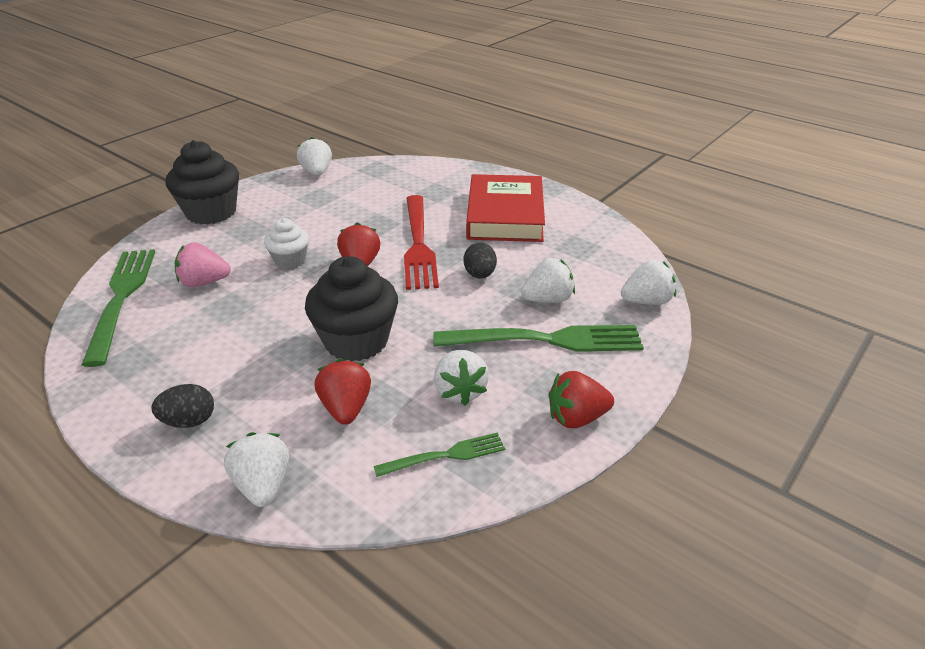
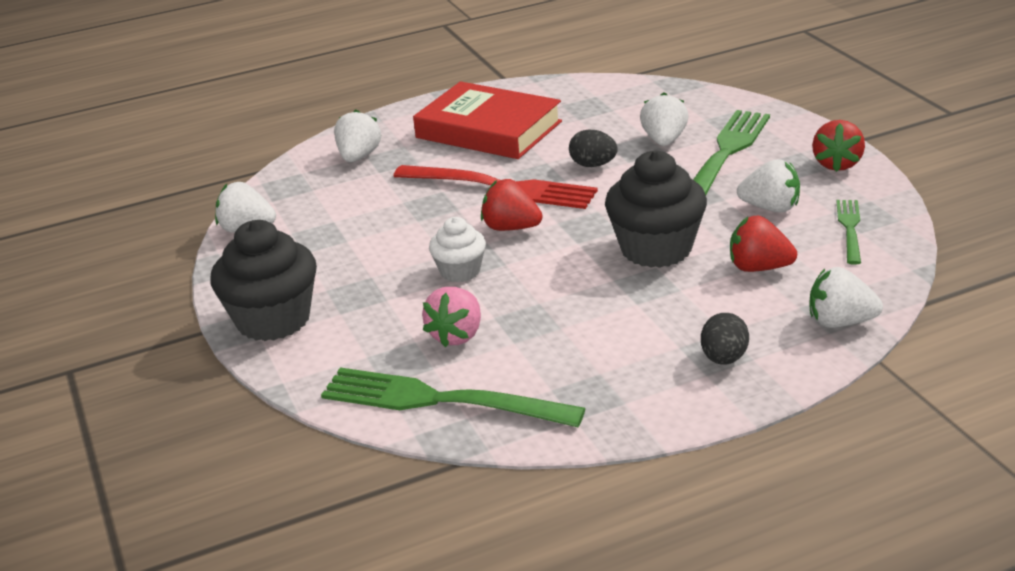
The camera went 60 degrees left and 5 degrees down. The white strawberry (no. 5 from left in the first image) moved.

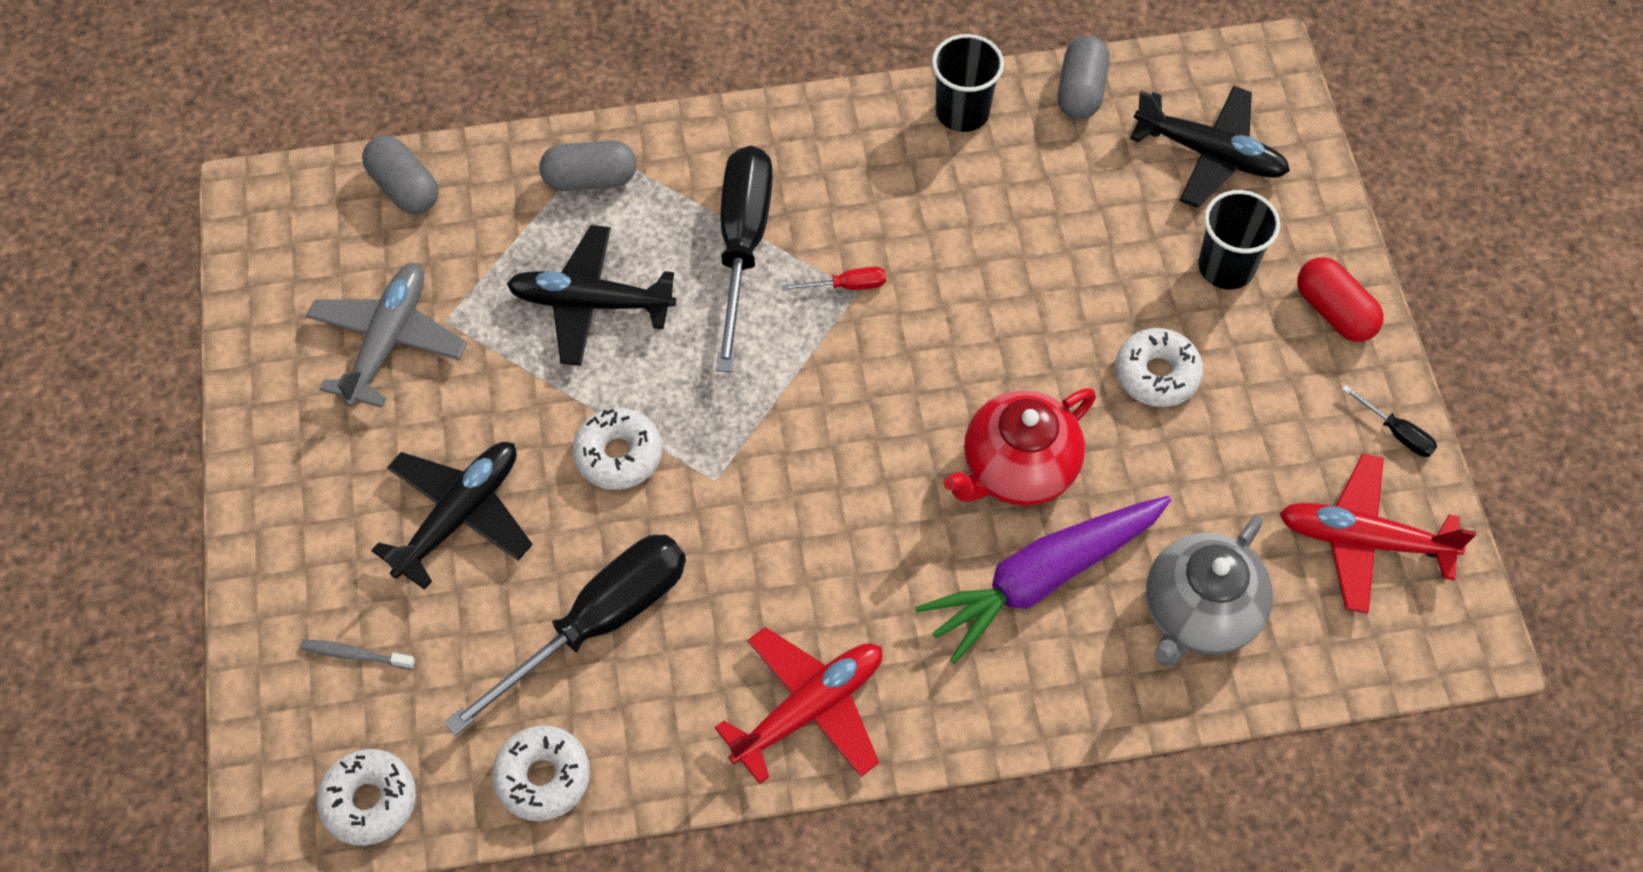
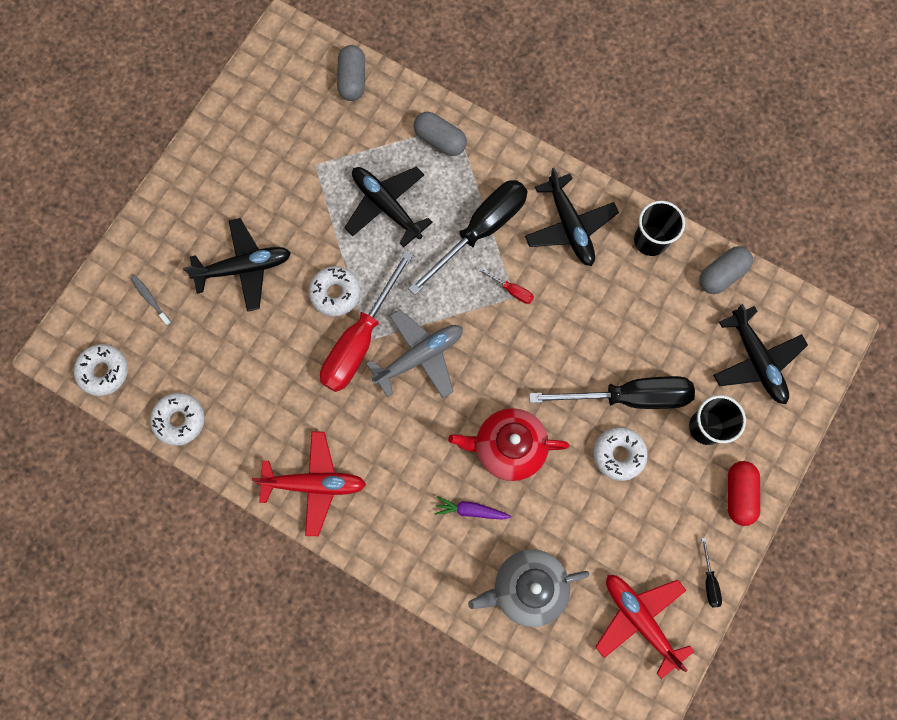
The camera went 40 degrees right and 15 degrees up. The red hand screwdriver (no. 1 from left) appeared. The ash-grey plane moved. The royal purple root vegetable changed to 0.45 times the size. The jet-black plane (no. 3 from left) appeared. The jet-black hand screwdriver (no. 1 from left in the first image) moved.

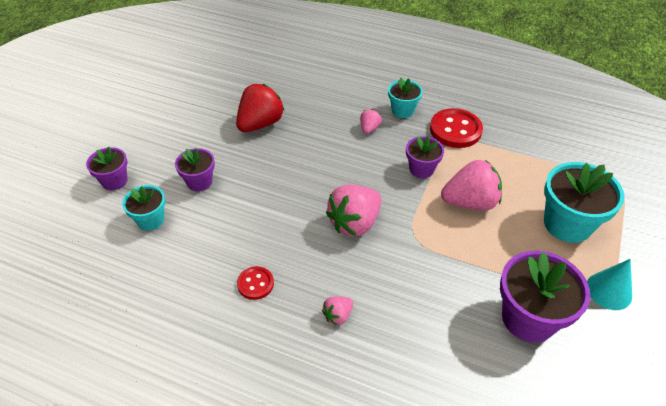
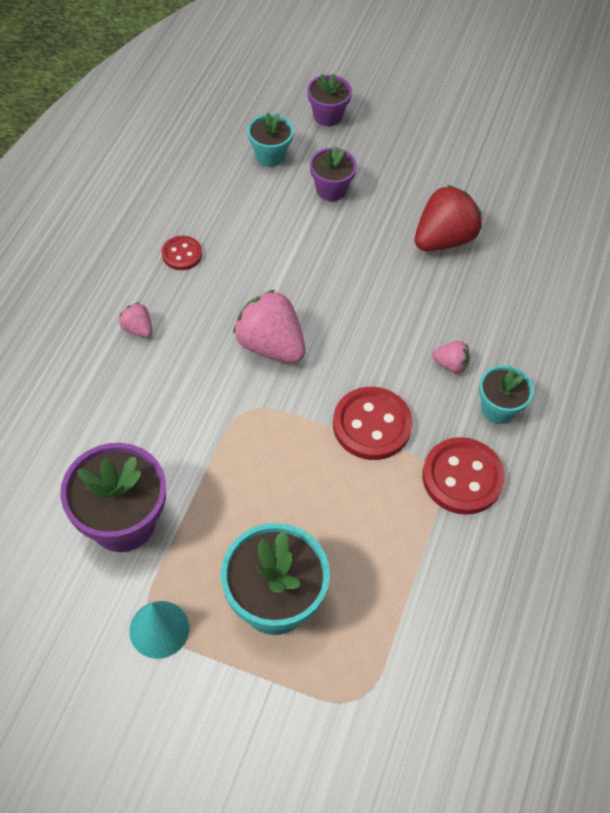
The camera went 85 degrees right and 10 degrees up. The royal purple plant pot (no. 3 from left) was replaced by the red button (no. 2 from left). The red strawberry turned 75 degrees counterclockwise. The pink strawberry (no. 4 from left) disappeared.

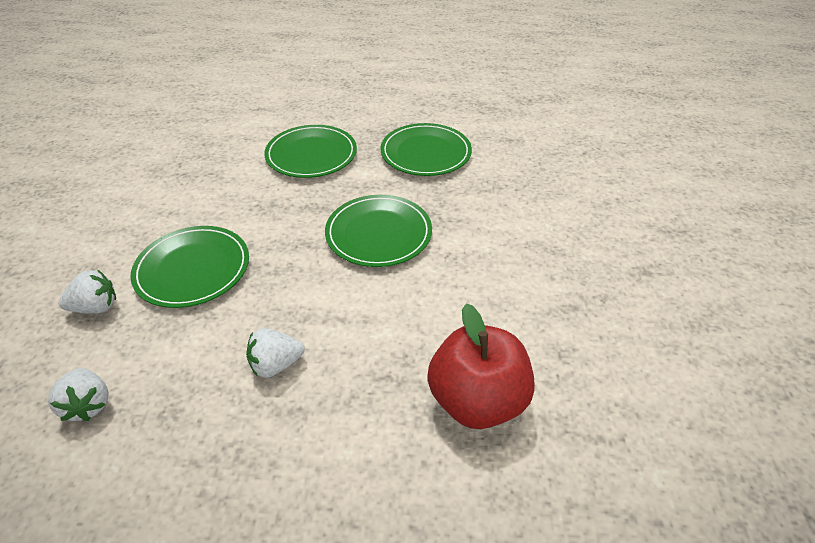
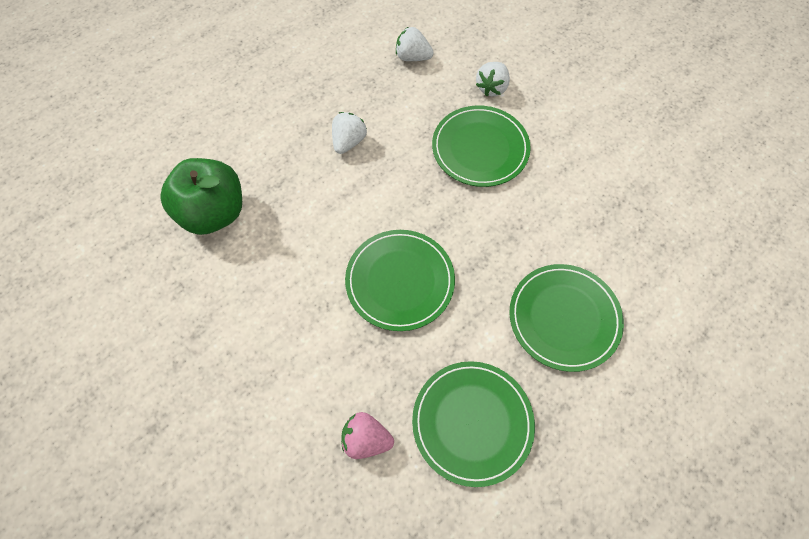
The camera went 135 degrees right and 20 degrees up. The red apple fruit became the leaf-green apple fruit. The pink strawberry appeared.

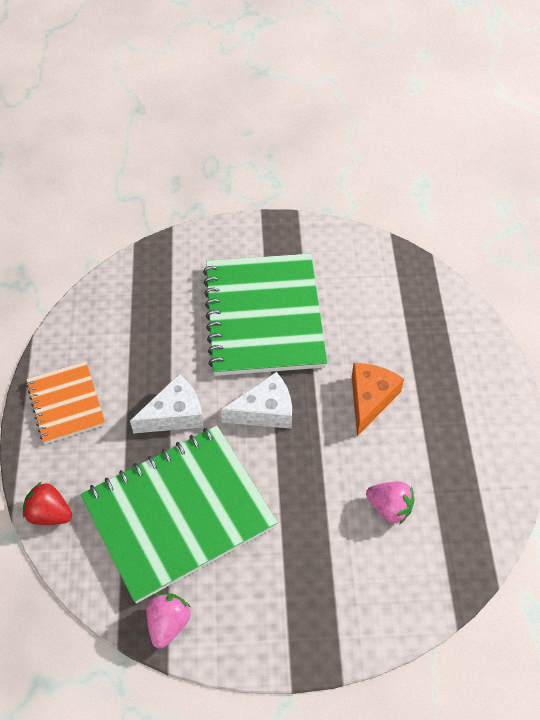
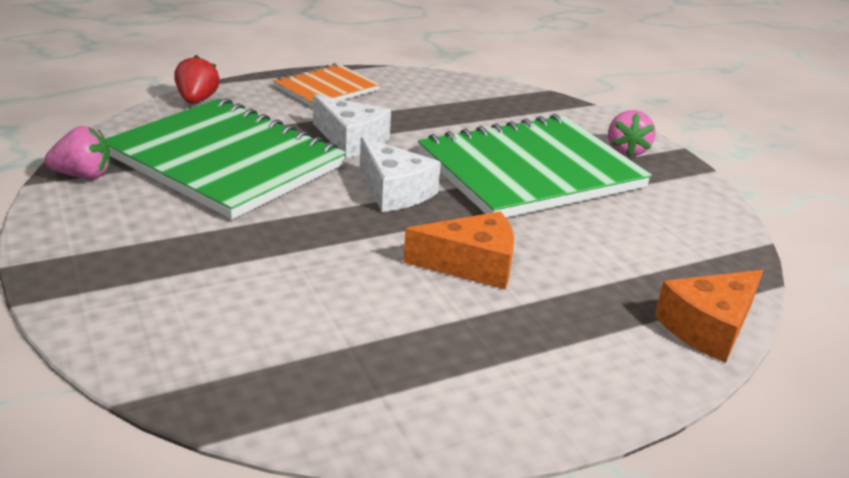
The camera went 65 degrees right and 25 degrees down. The pink strawberry (no. 2 from left) moved. The bright orange piece of cheese (no. 2 from left) appeared.

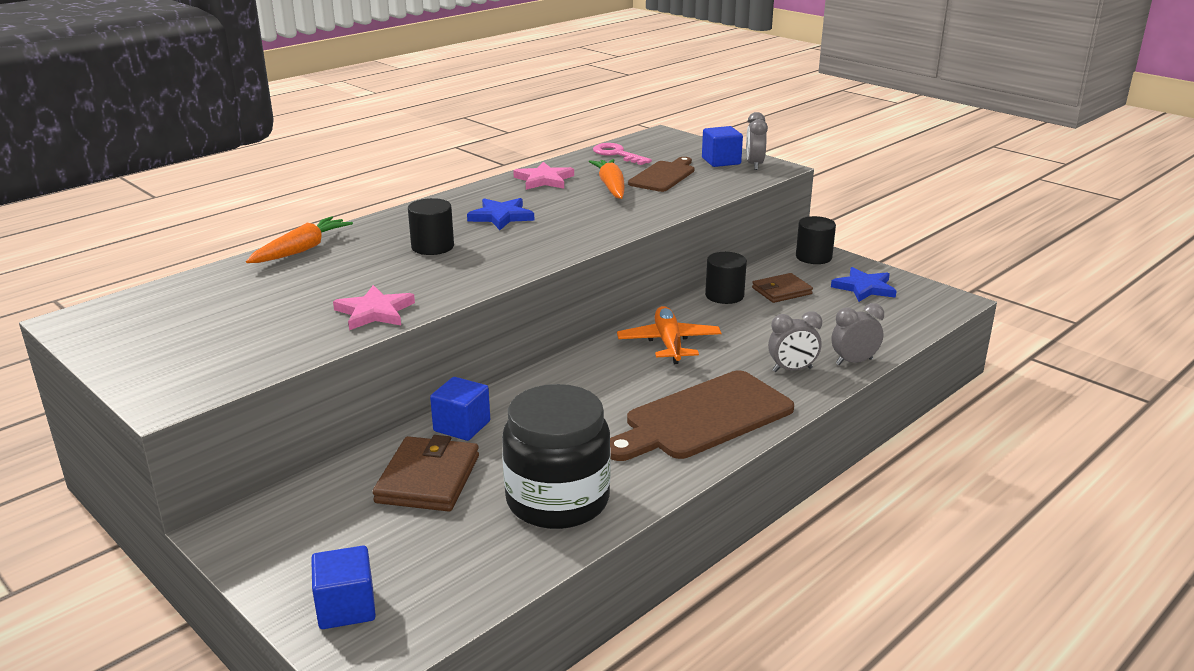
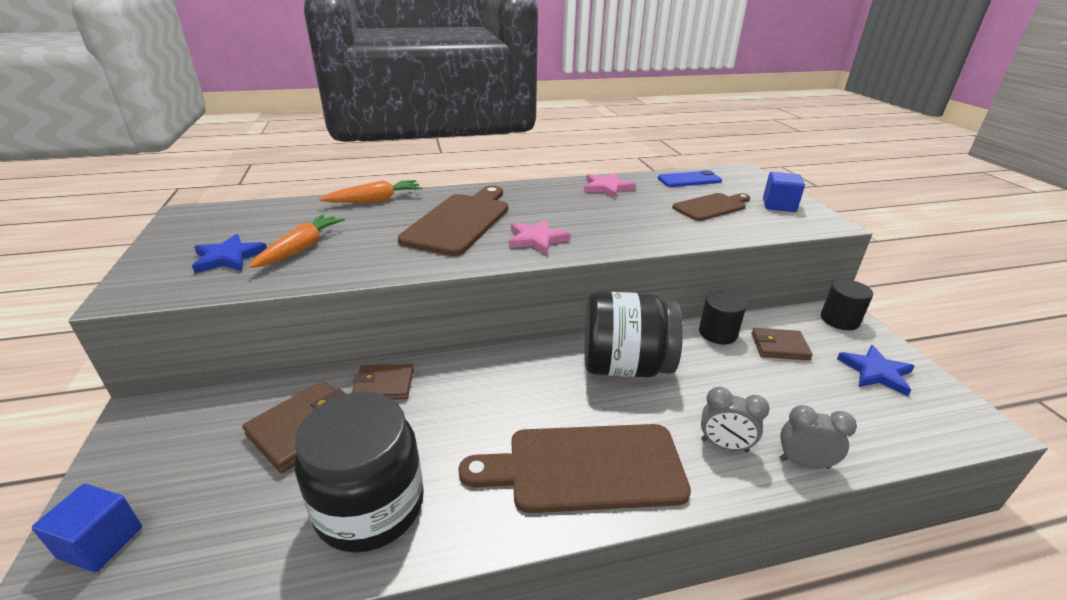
The camera went 30 degrees right and 5 degrees up. The blue star shape (no. 1 from left) moved. The bright orange root vegetable (no. 2 from left in the first image) moved. The blue solid cube (no. 2 from left) was replaced by the dark brown wallet (no. 2 from left). The jet-black cylinder (no. 1 from left) was replaced by the dark brown cutting board (no. 1 from left). The pink star shape (no. 1 from left) moved. The bright orange plane was replaced by the jet-black jam jar (no. 2 from left). The pink latchkey was replaced by the blue mobile phone. The ash-grey bedside clock (no. 1 from left) disappeared.

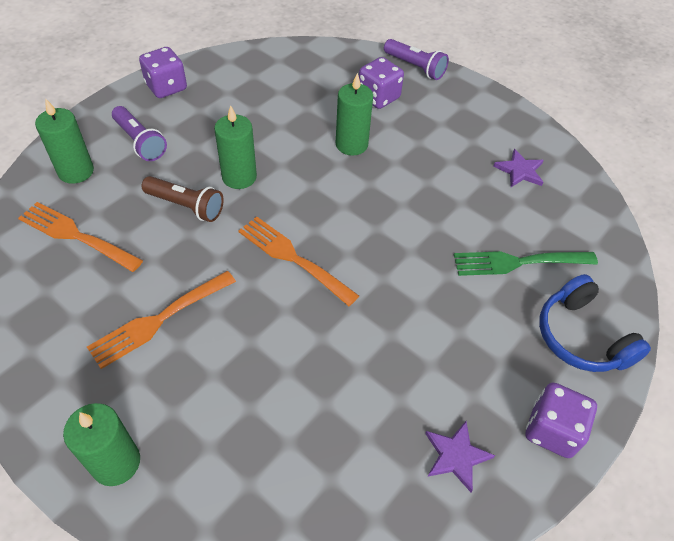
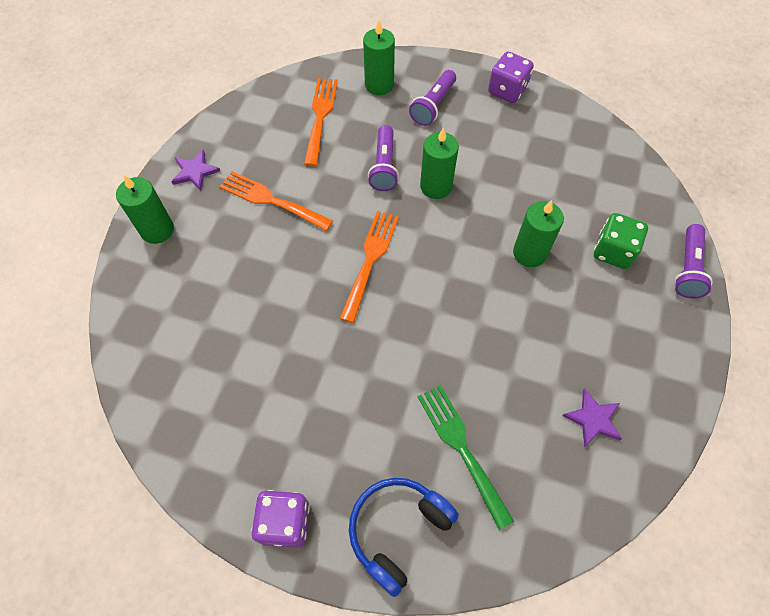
The camera went 70 degrees right and 10 degrees up. The royal purple star shape (no. 1 from left) moved. The dark brown torch became the royal purple torch (no. 1 from left). The royal purple die (no. 2 from left) became the leaf-green die.

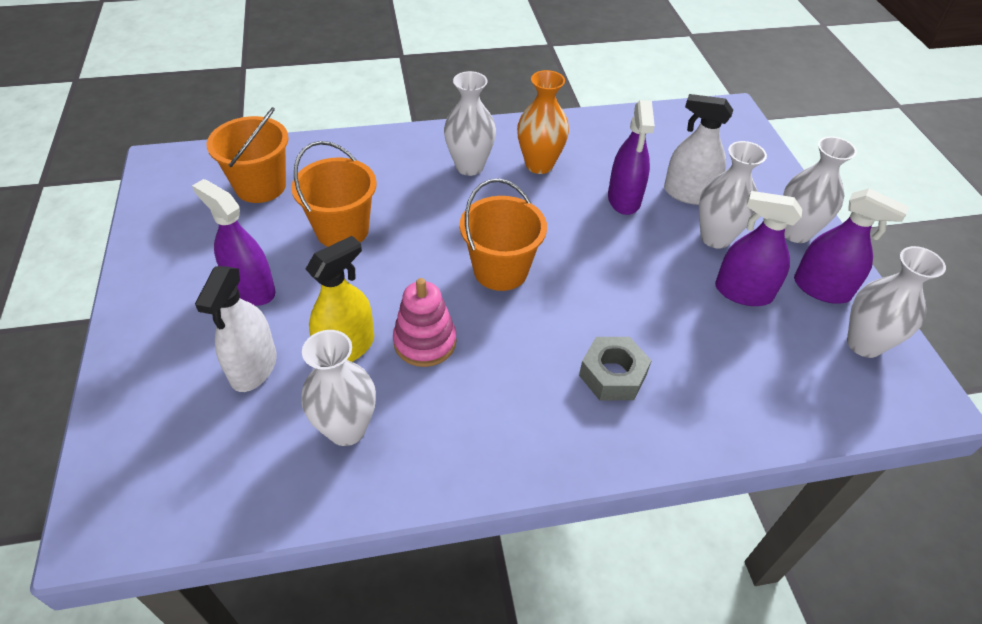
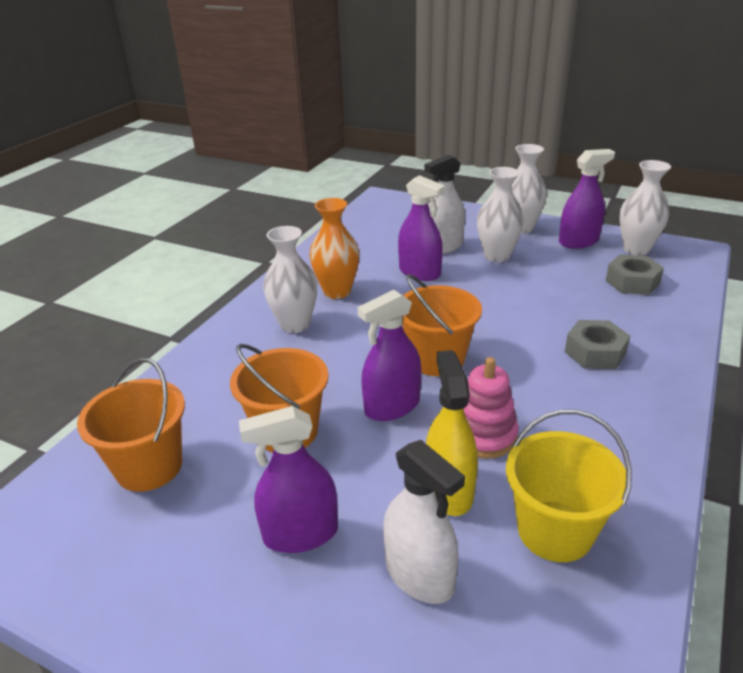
The camera went 50 degrees left and 15 degrees down. The royal purple spray cleaner (no. 3 from left in the first image) moved. The white tall vase (no. 1 from left) was replaced by the yellow bucket. The ash-grey nut (no. 2 from left) appeared.

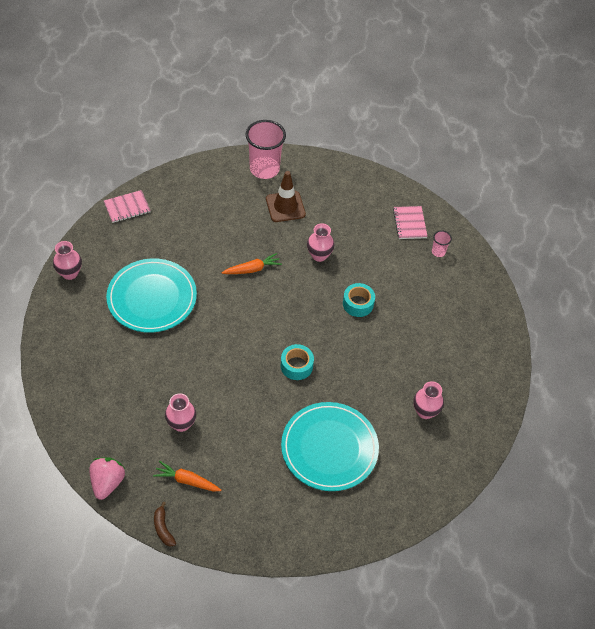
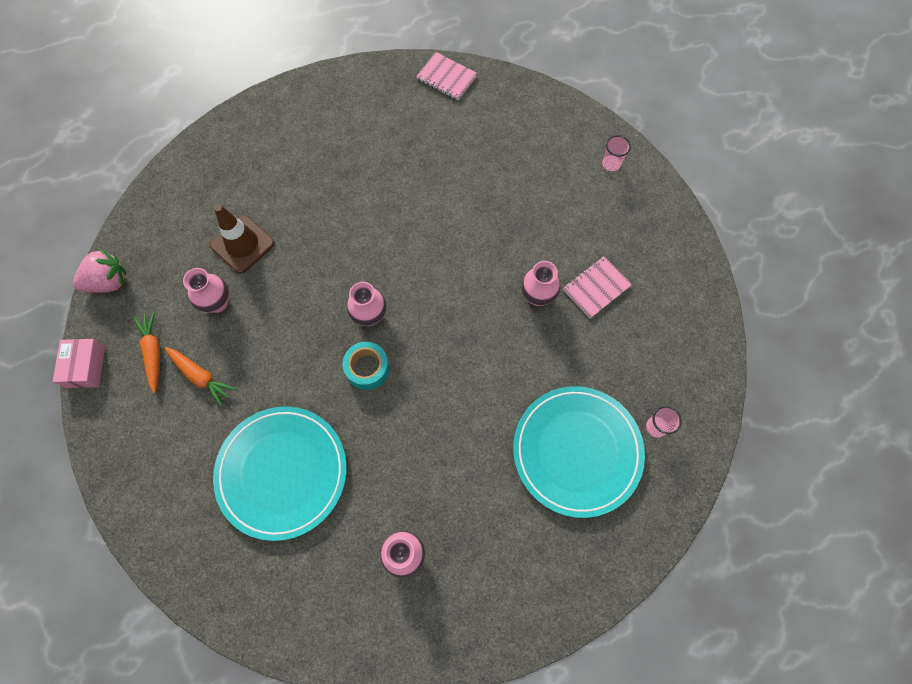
The camera went 60 degrees right and 15 degrees up. The dark brown banana fruit was replaced by the pink box. The bright orange root vegetable (no. 2 from left) moved. The dark brown road cone moved. The pink tall vase (no. 1 from left in the first image) moved. The turquoise flat dish (no. 1 from left in the first image) moved. The pink exercise book (no. 2 from left) moved. The pink cup (no. 1 from left) changed to 0.45 times the size. The turquoise roll of tape (no. 2 from left) disappeared.

